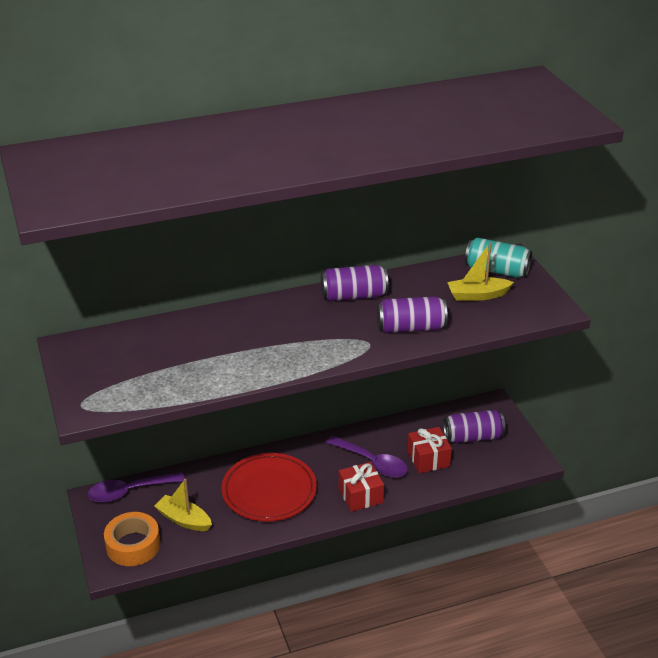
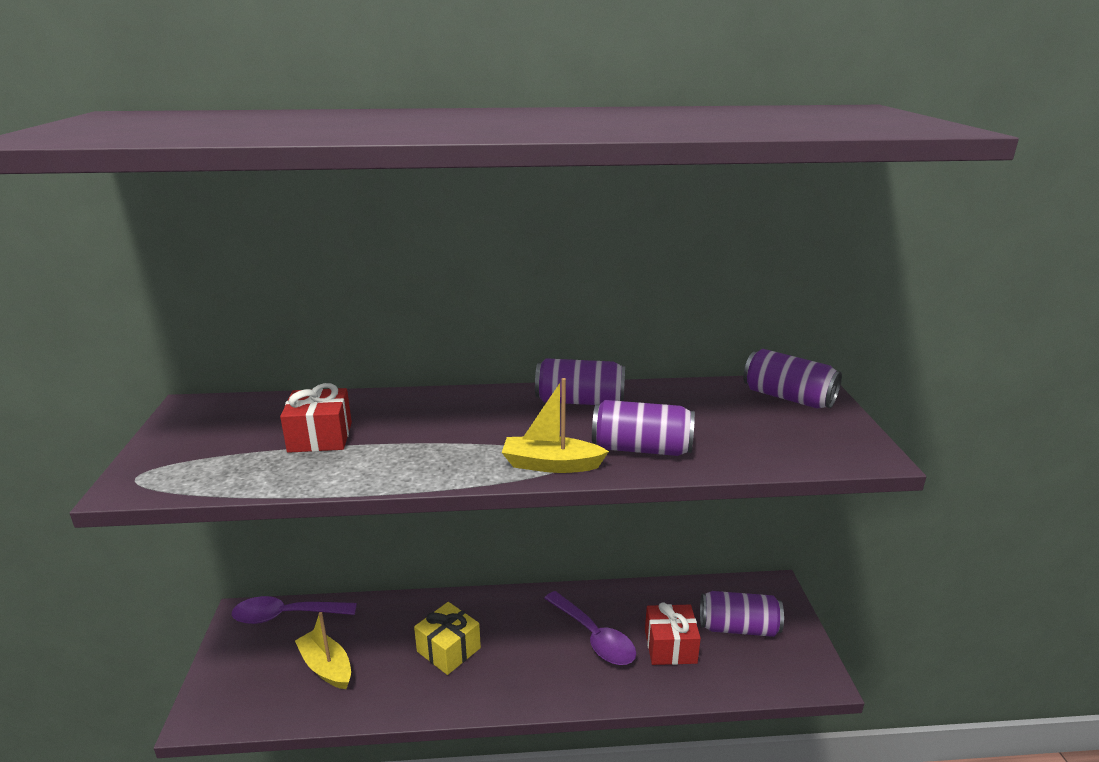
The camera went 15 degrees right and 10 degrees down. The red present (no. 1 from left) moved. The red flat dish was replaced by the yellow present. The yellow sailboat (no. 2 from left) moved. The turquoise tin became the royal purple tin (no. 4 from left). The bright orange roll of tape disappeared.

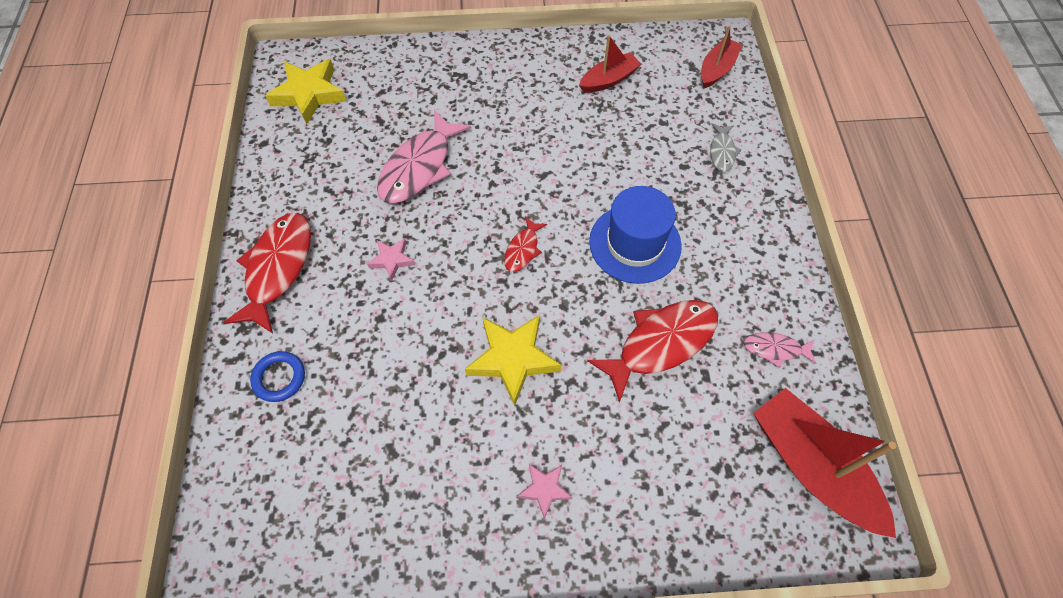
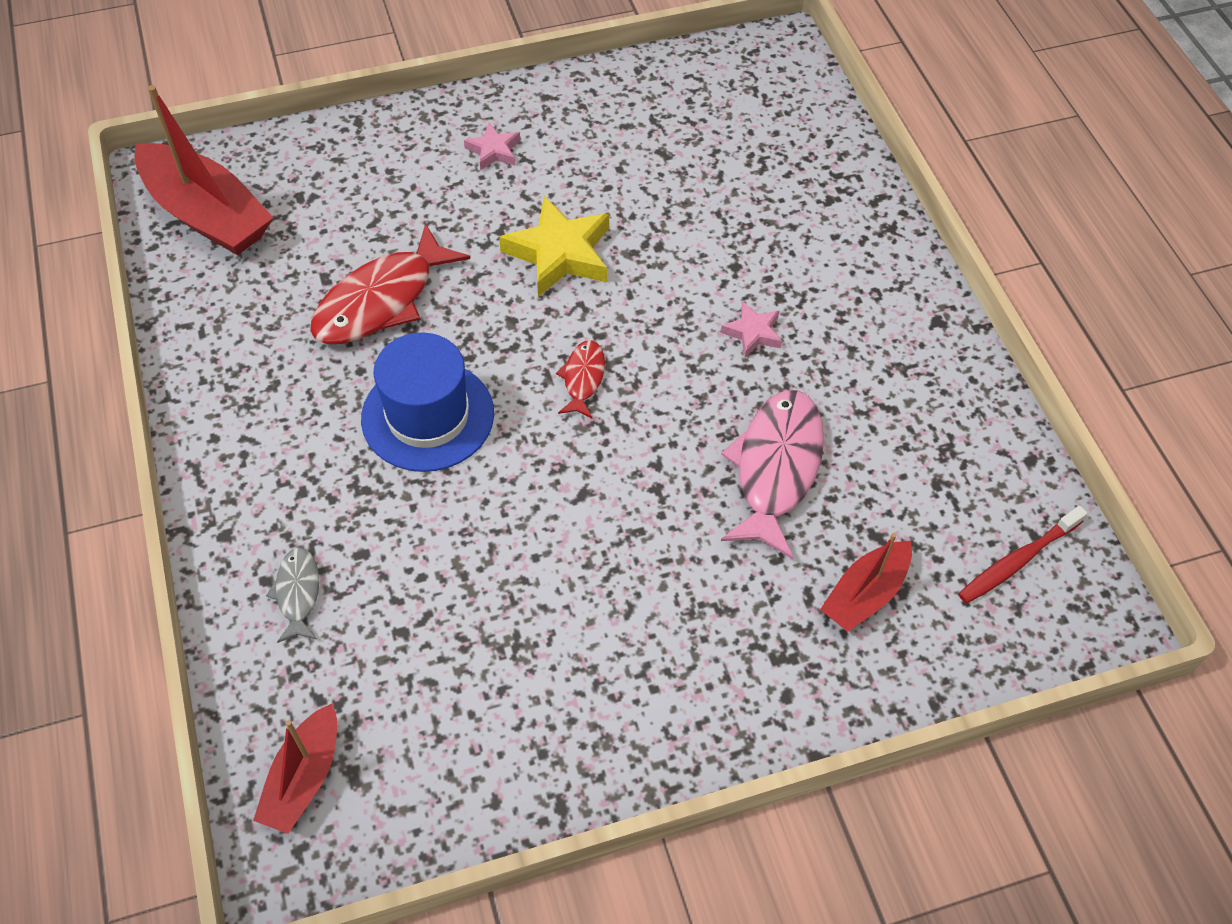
The camera went 165 degrees right and 5 degrees down. The red sailboat (no. 1 from left in the first image) moved. The yellow star shape (no. 1 from left) was replaced by the red tooth brush. The red fish (no. 1 from left) disappeared. The blue torus disappeared. The pink fish (no. 2 from left) disappeared.

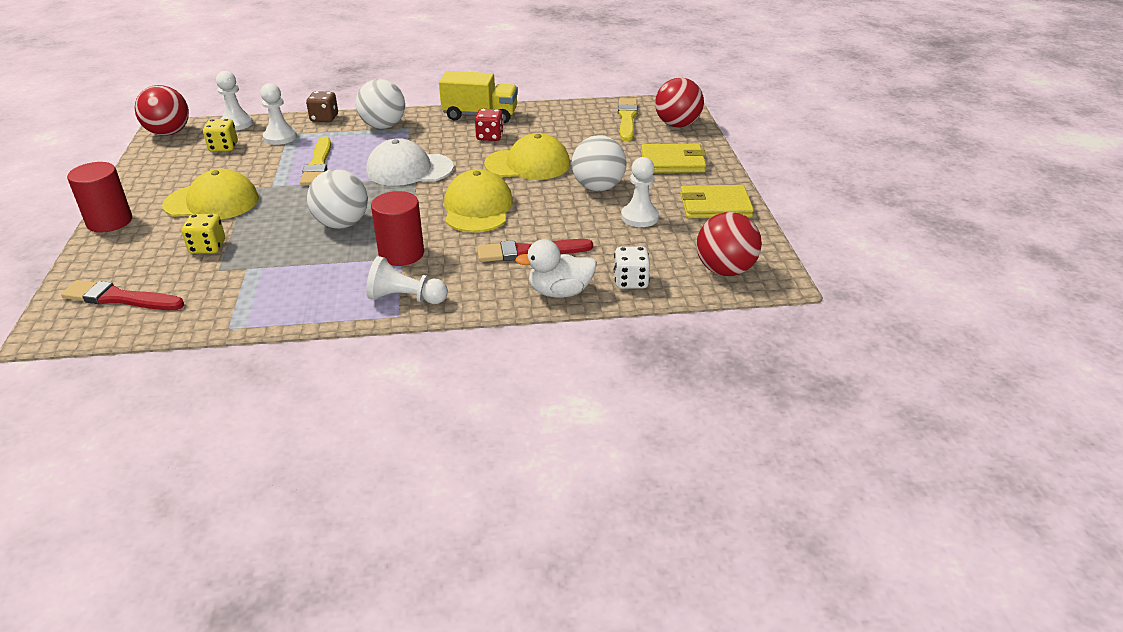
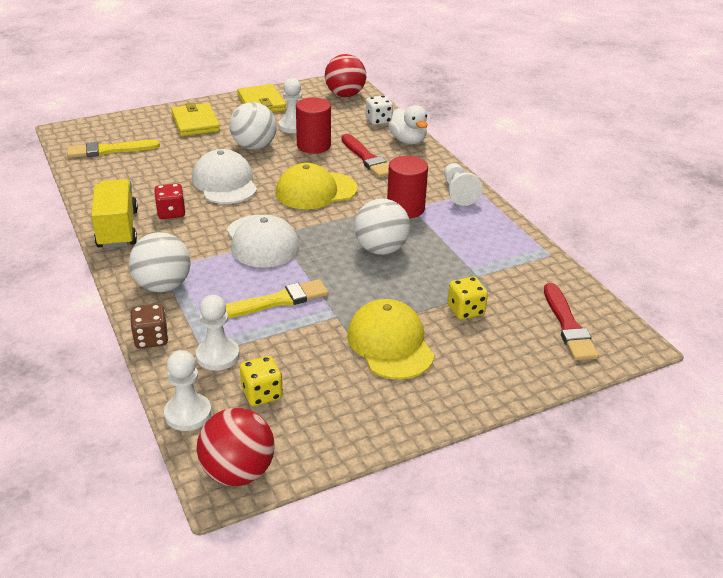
The camera went 110 degrees left and 0 degrees up. The yellow cap (no. 3 from left) became the white cap (no. 1 from left). The red cylinder (no. 1 from left) moved. The red play ball (no. 2 from left) disappeared.

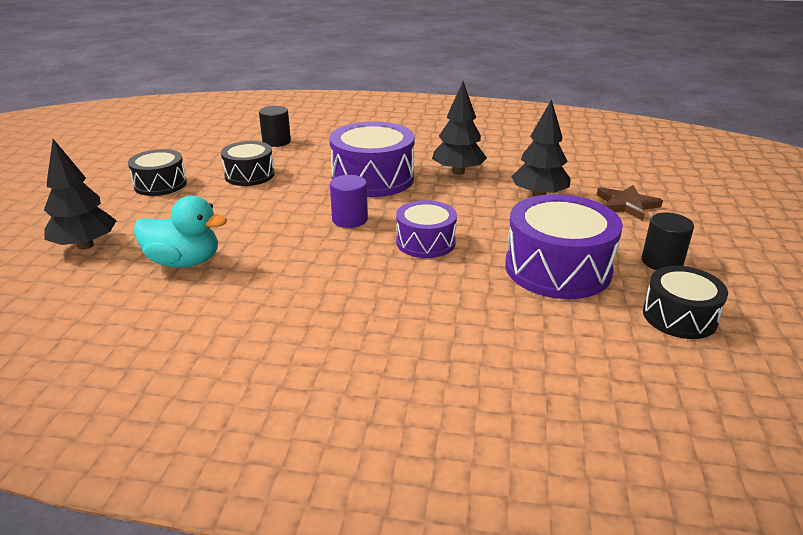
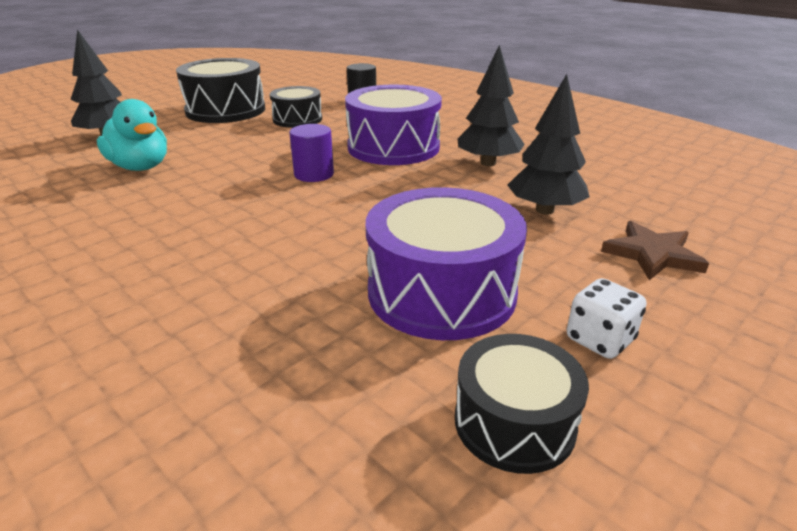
The camera went 35 degrees right and 0 degrees up. The jet-black drum (no. 1 from left) changed to 1.66 times the size. The jet-black cylinder (no. 2 from left) was replaced by the white die. The royal purple drum (no. 2 from left) disappeared.

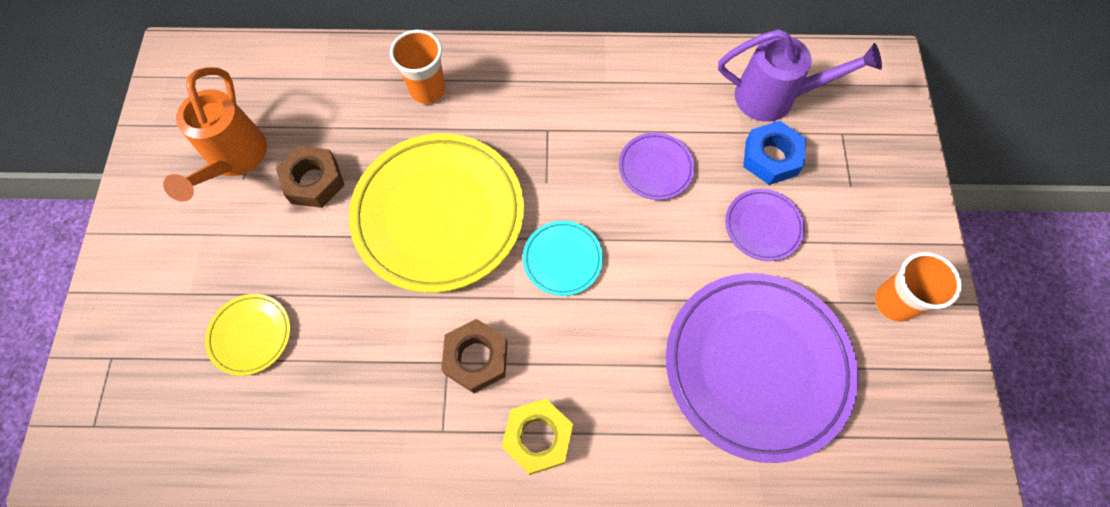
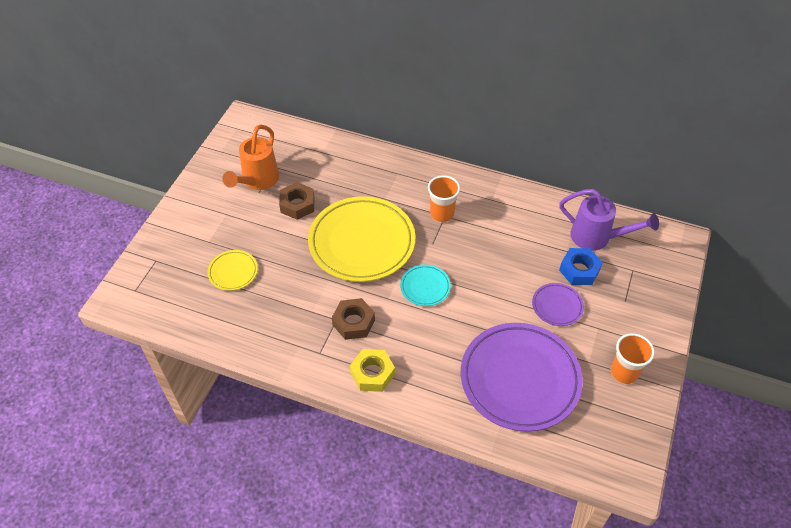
The camera went 20 degrees right and 15 degrees down. The bright orange cup (no. 1 from left) moved. The royal purple flat dish (no. 1 from left) disappeared.

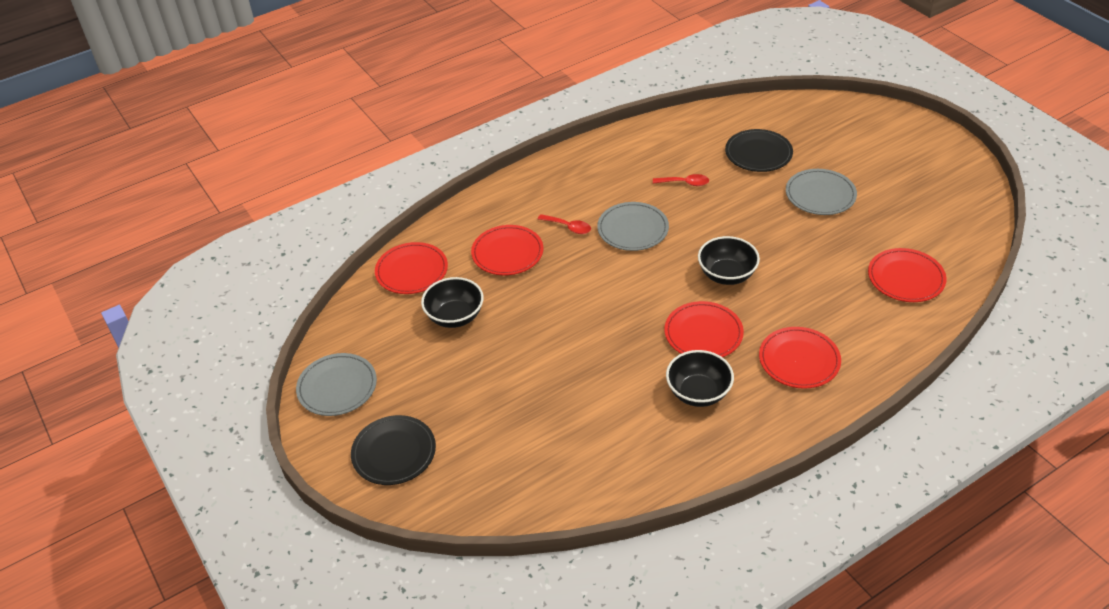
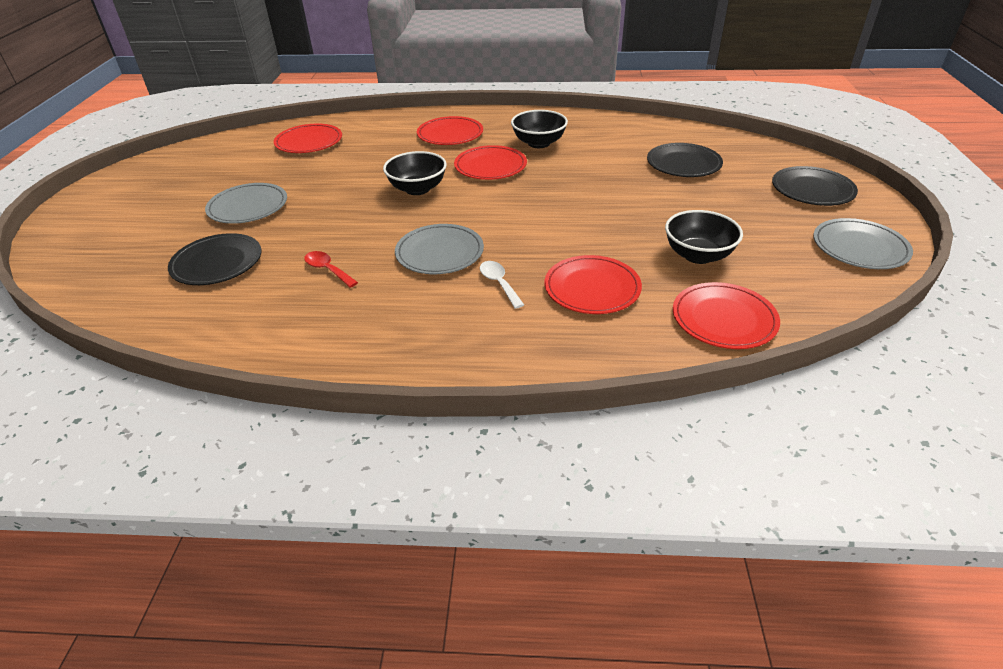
The camera went 145 degrees left and 5 degrees down. The red spoon (no. 1 from left) became the white spoon. The jet-black flat dish (no. 2 from left) appeared.

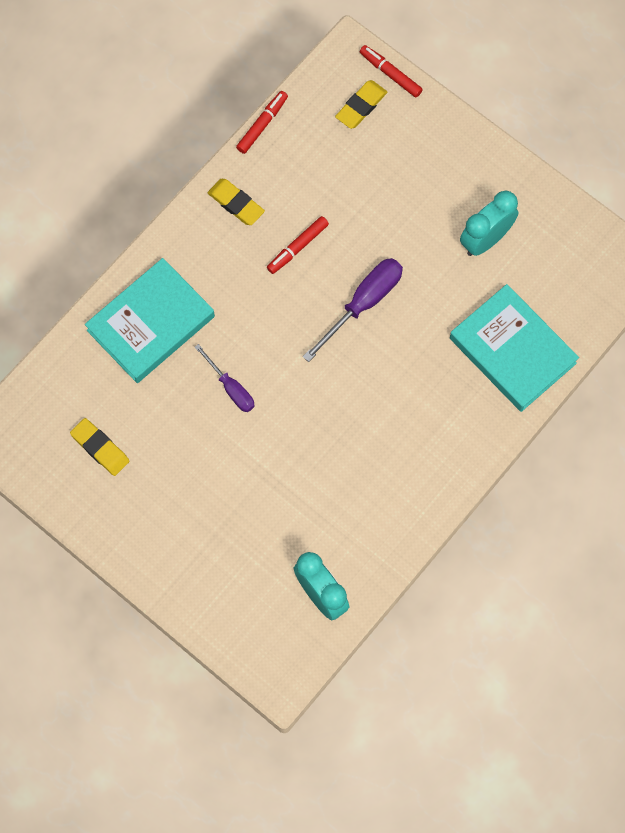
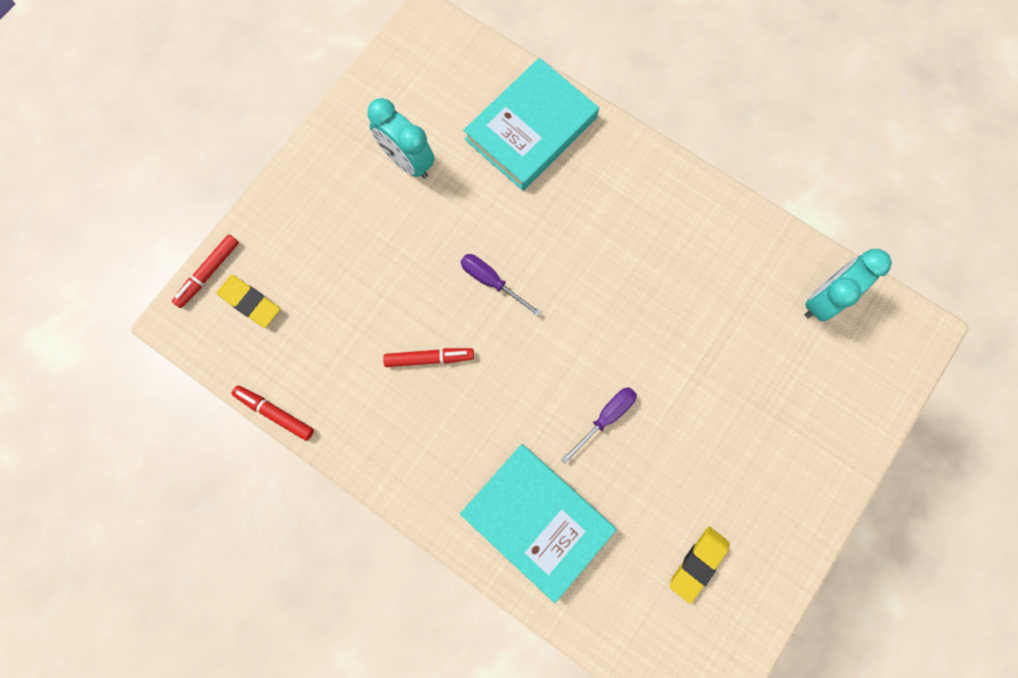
The camera went 95 degrees left and 5 degrees up. The red marker pen (no. 2 from left in the first image) turned 45 degrees counterclockwise. The royal purple hand screwdriver (no. 2 from left in the first image) changed to 0.63 times the size. The yellow gum eraser (no. 2 from left) disappeared.

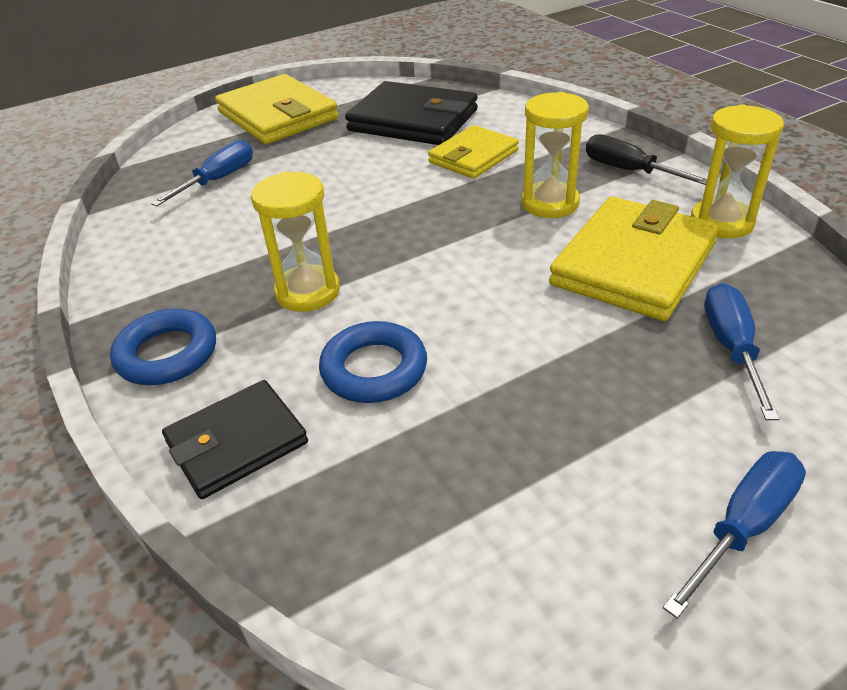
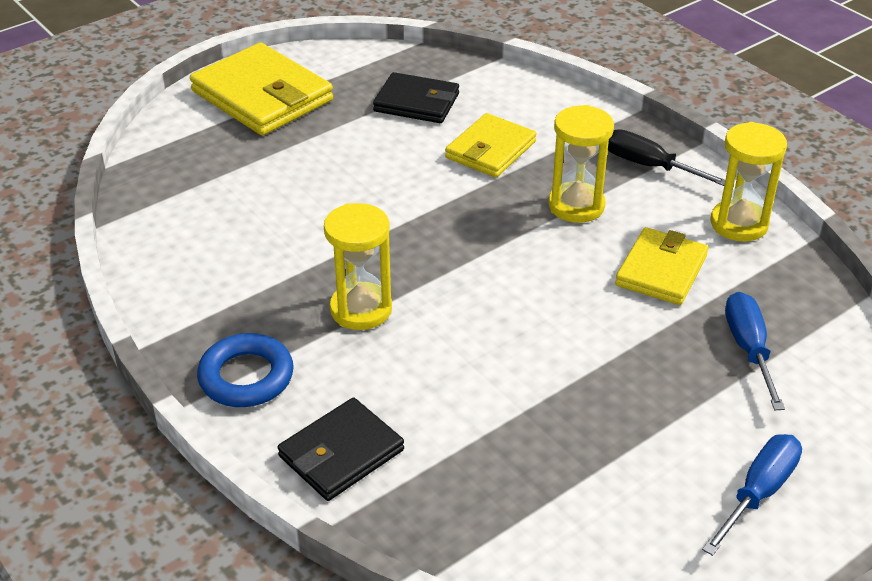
The camera went 10 degrees left and 0 degrees up. The jet-black wallet (no. 2 from left) changed to 0.63 times the size. The yellow wallet (no. 3 from left) changed to 0.63 times the size. The blue hand screwdriver (no. 1 from left) disappeared. The blue torus (no. 2 from left) disappeared.

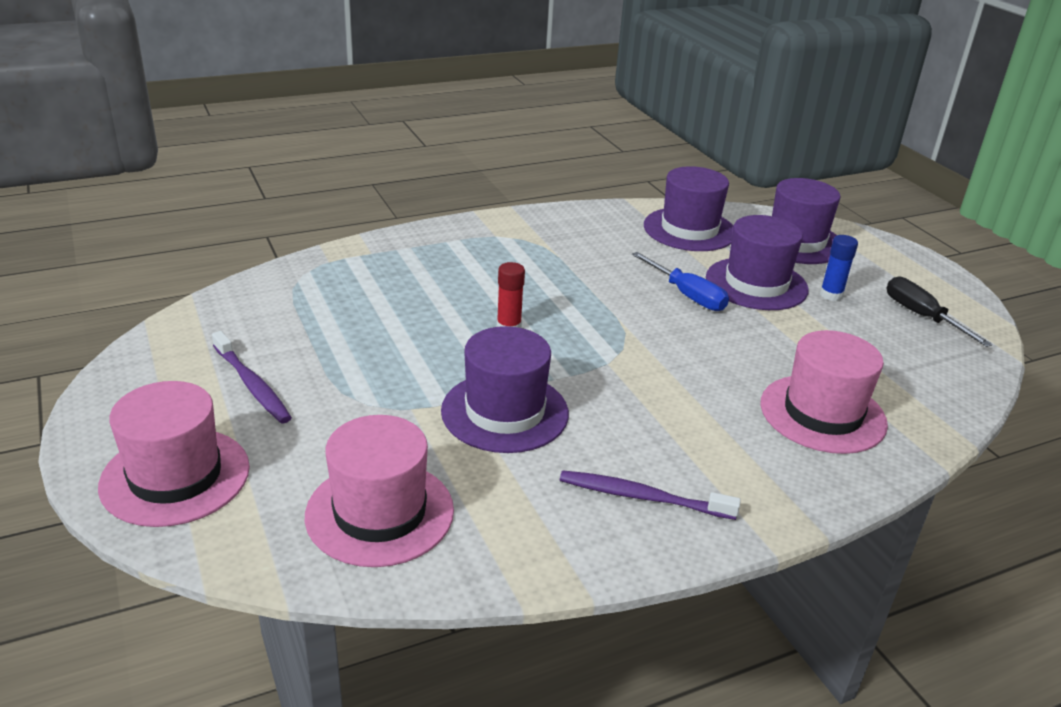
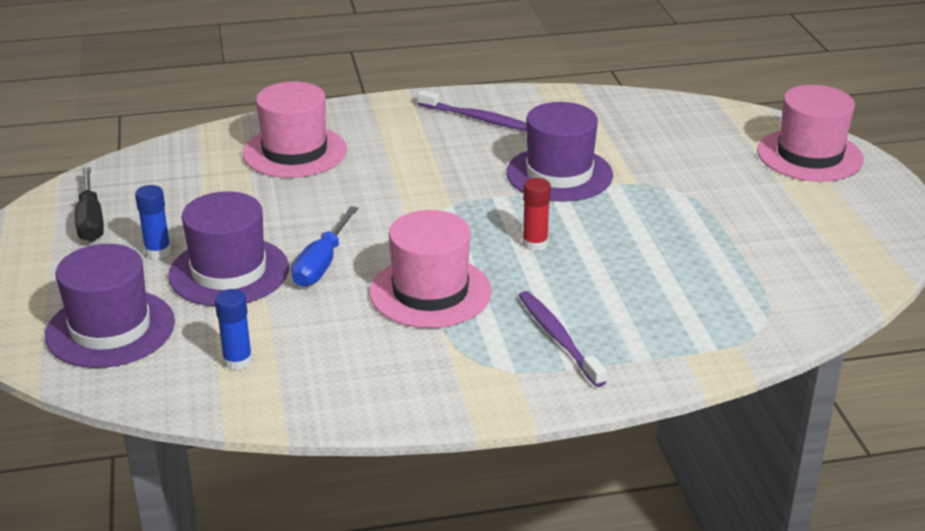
The camera went 165 degrees left and 0 degrees up. The royal purple hat (no. 2 from left) was replaced by the blue glue (no. 2 from left). The blue hand screwdriver turned 135 degrees counterclockwise. The pink hat (no. 2 from left) moved. The royal purple tooth brush (no. 1 from left in the first image) moved.

